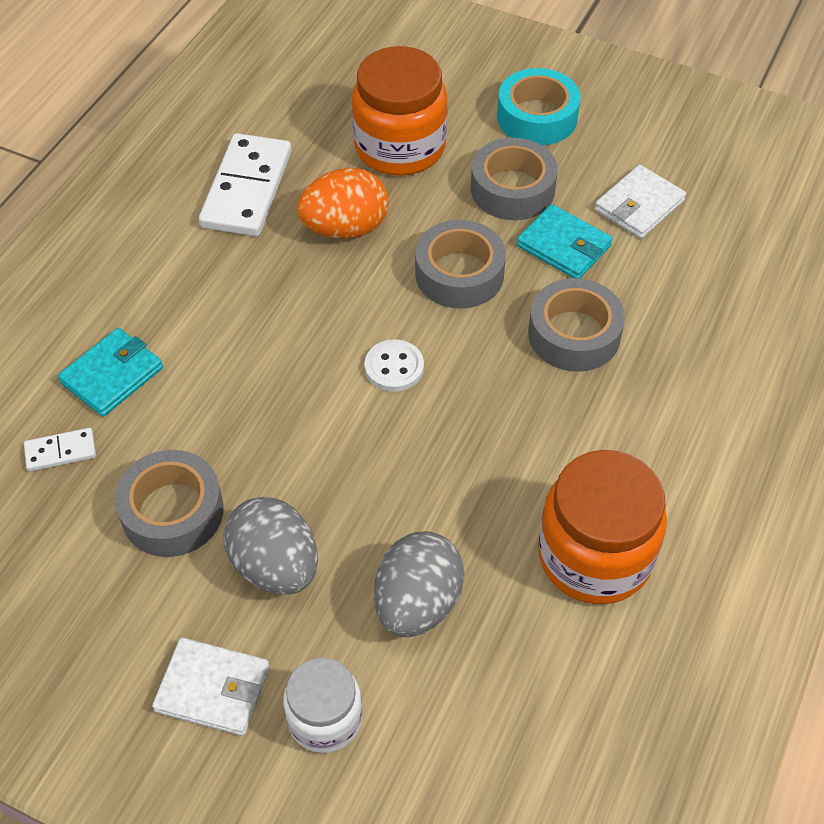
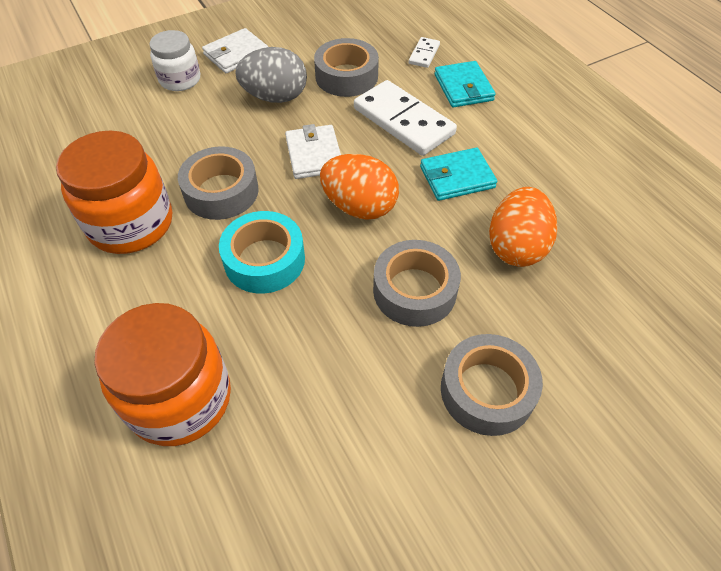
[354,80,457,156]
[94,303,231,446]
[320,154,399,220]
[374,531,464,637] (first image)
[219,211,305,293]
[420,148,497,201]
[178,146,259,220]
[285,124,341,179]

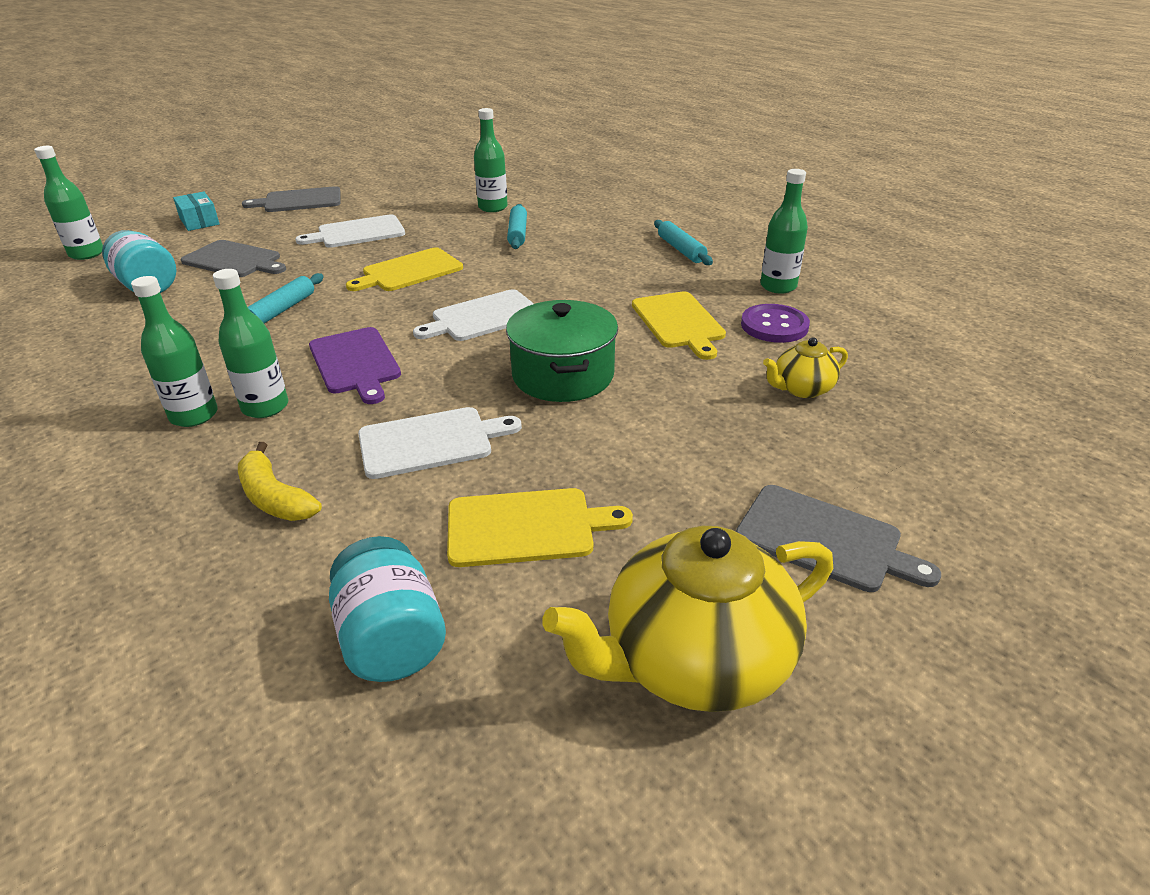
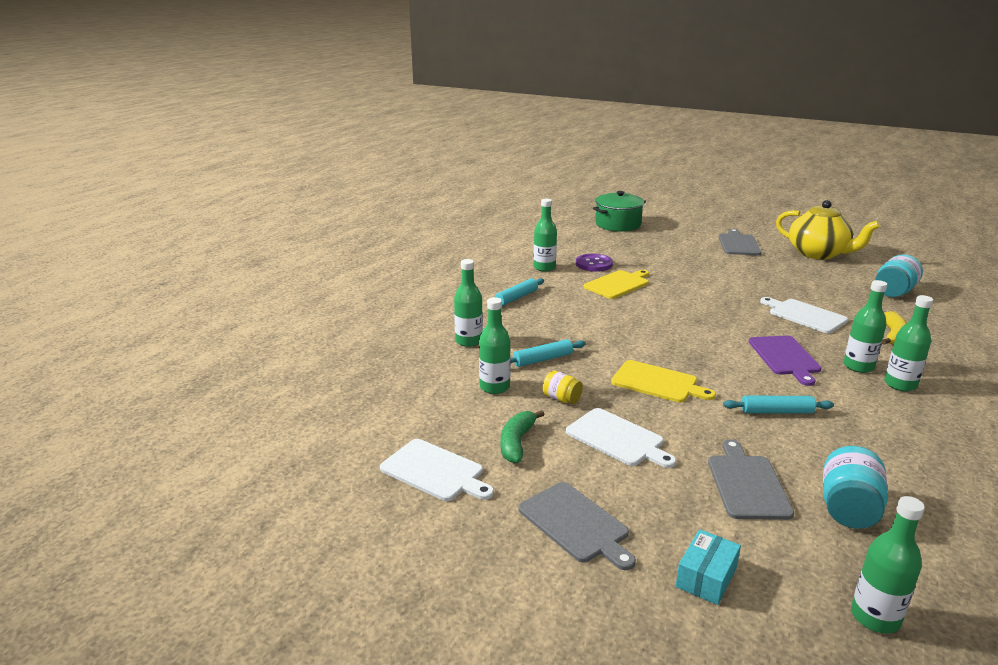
[749,336,821,386]
[380,439,494,501]
[447,488,633,567] (first image)
[593,191,646,232]
[763,337,848,398] (first image)
[454,259,483,347]
[501,410,545,463]
[543,371,583,404]

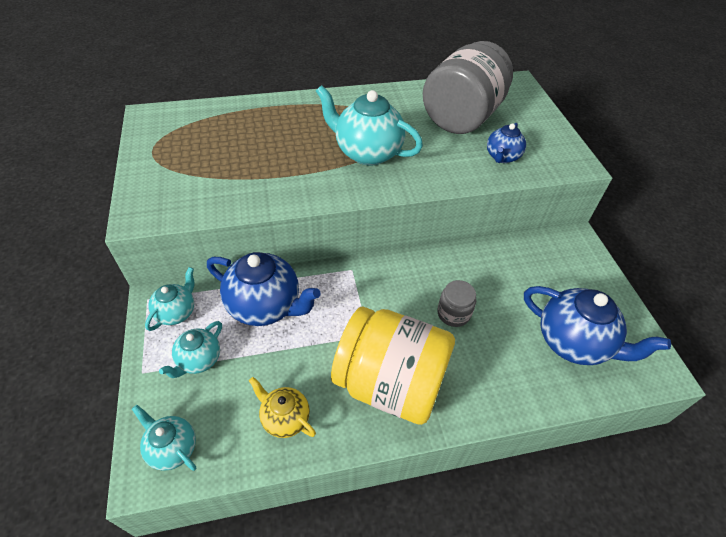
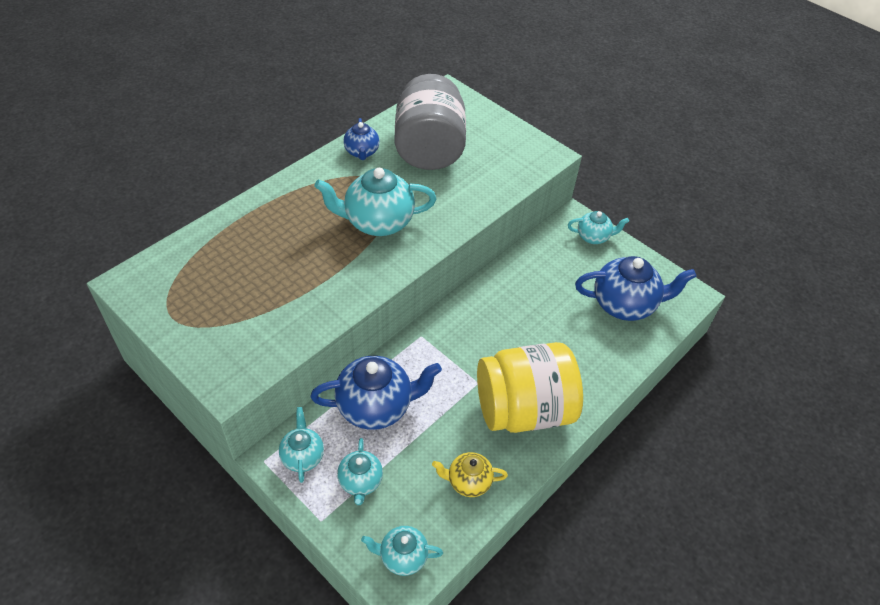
[437,280,476,327] (first image)
[343,118,379,160]
[568,211,629,244]

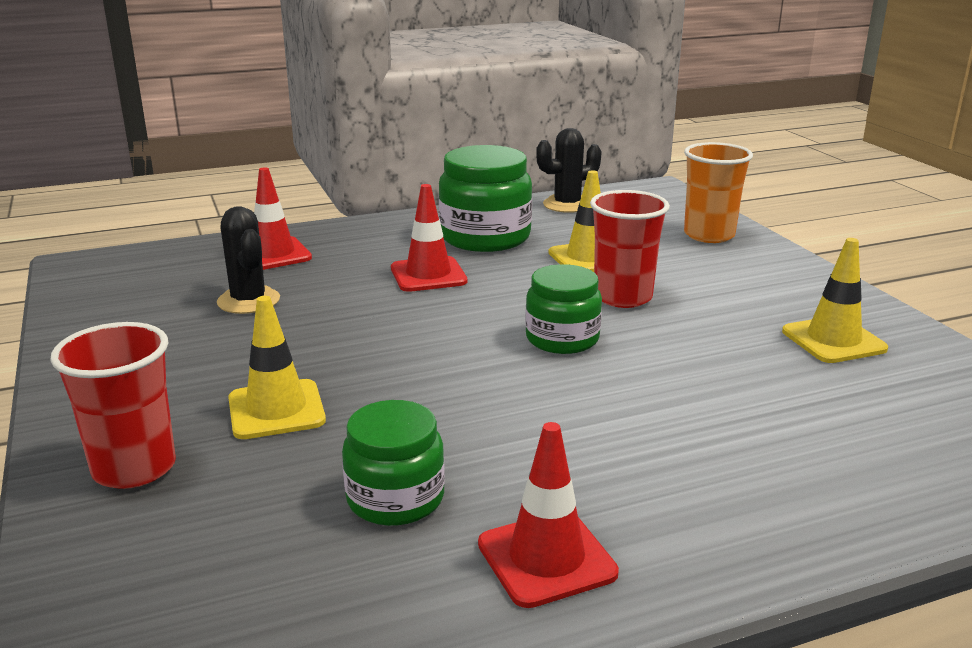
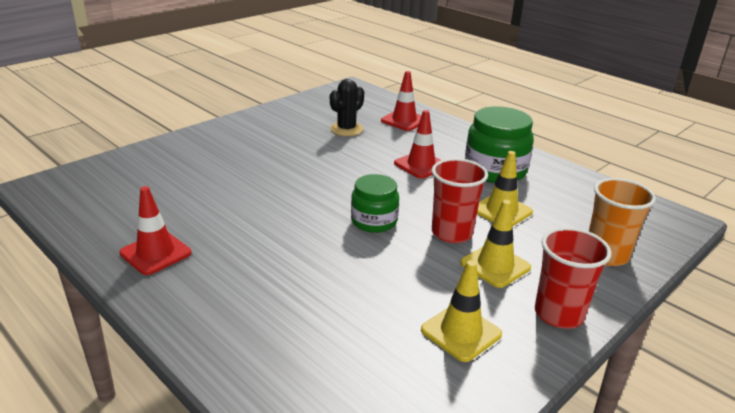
[535,227,611,329]
[460,200,531,288]
[342,400,445,526] (first image)
[536,128,602,213] (first image)

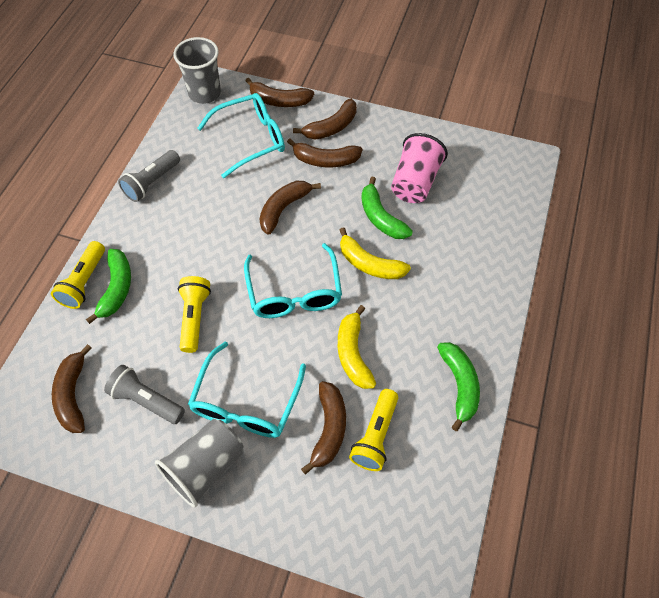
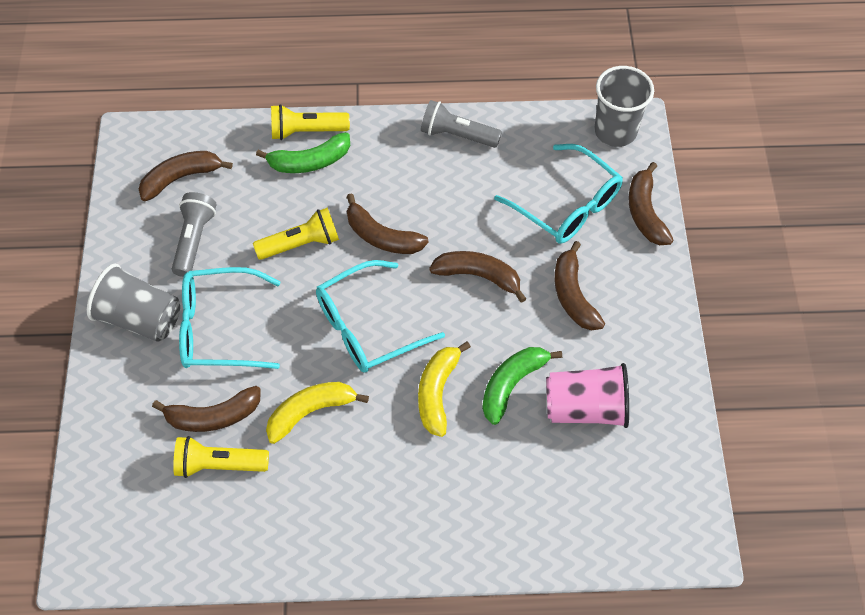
[347,193,429,254]
[437,342,480,431] (first image)

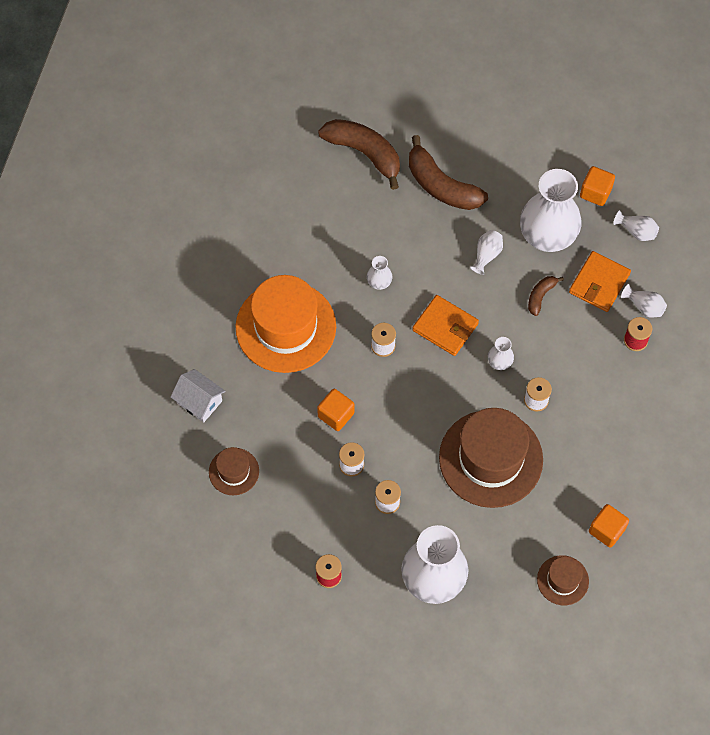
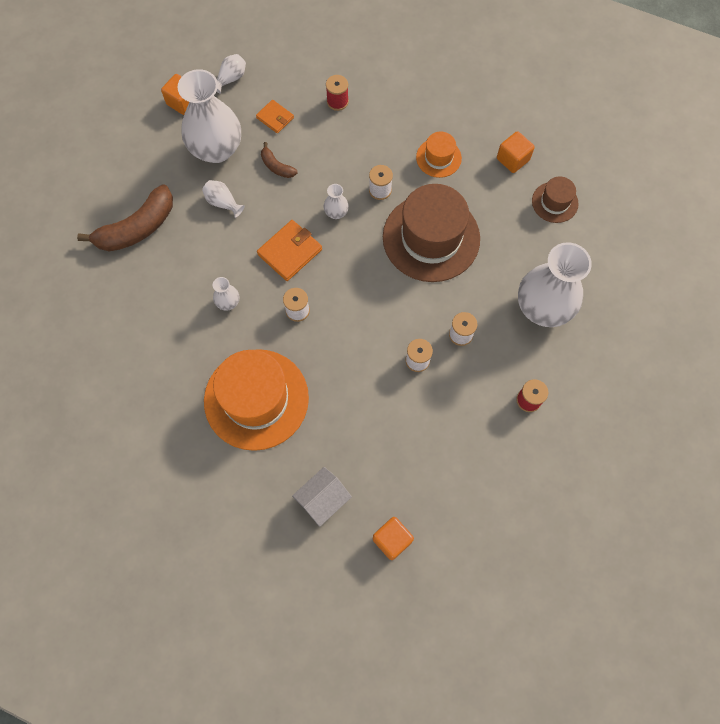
[209,447,259,495] (first image)
[373,517,414,560]
[318,119,400,190] (first image)
[256,100,294,134]
[621,284,667,318] (first image)
[416,132,462,178]

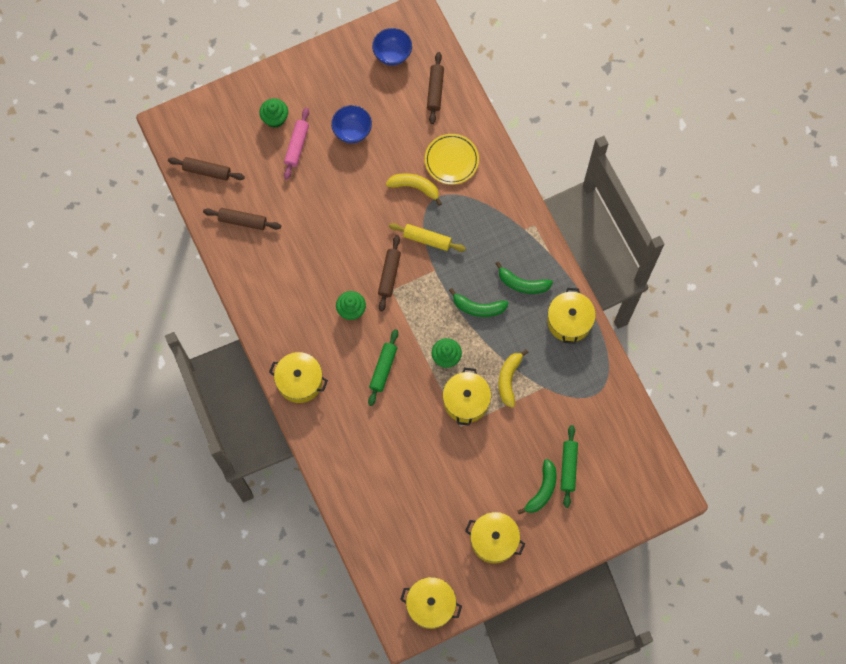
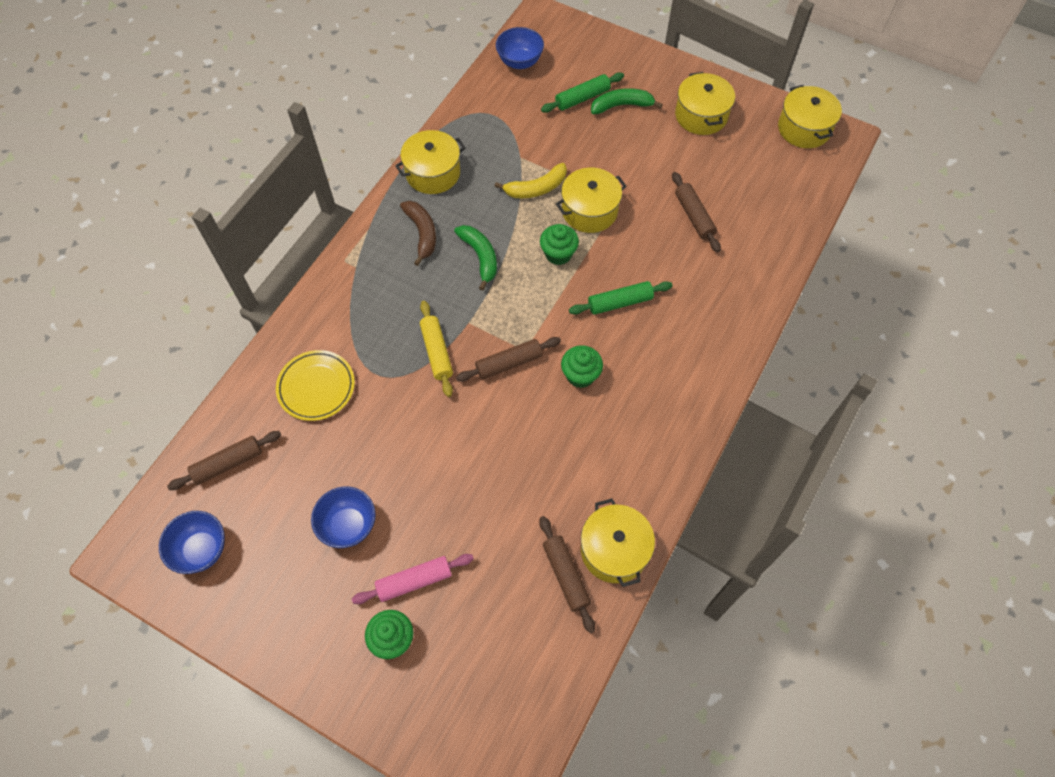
[672,172,721,252]
[581,498,655,587]
[386,173,442,206] (first image)
[400,201,436,266]
[496,27,544,69]

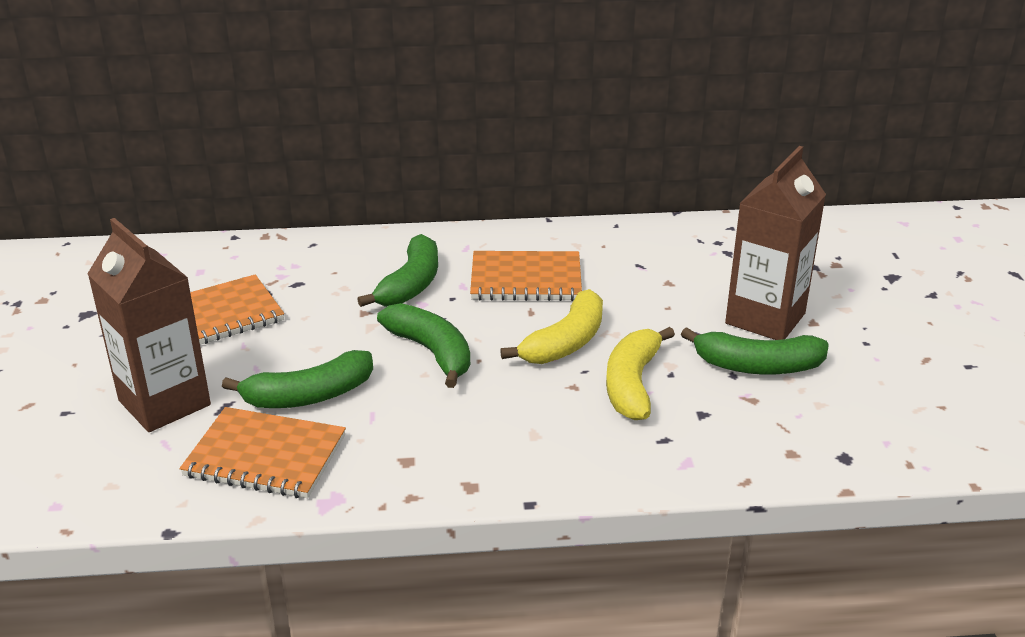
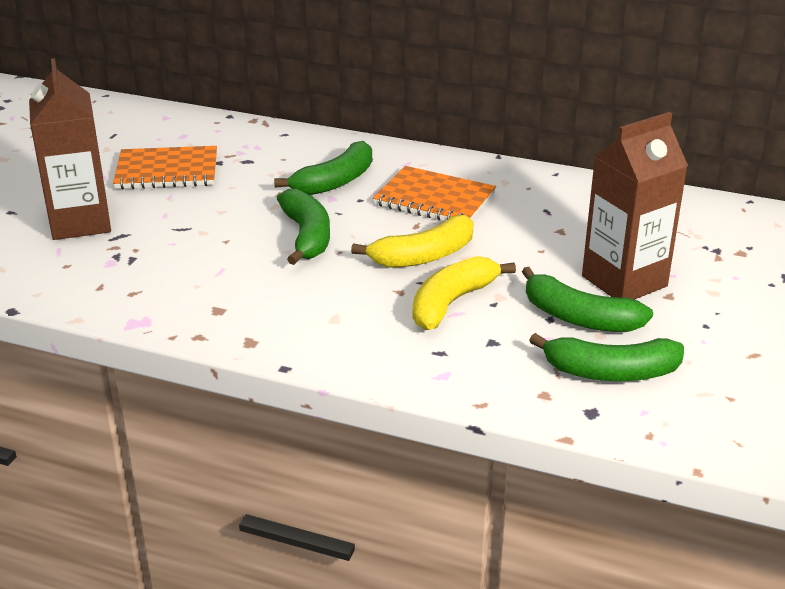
[179,407,346,498] (first image)
[529,333,684,381]

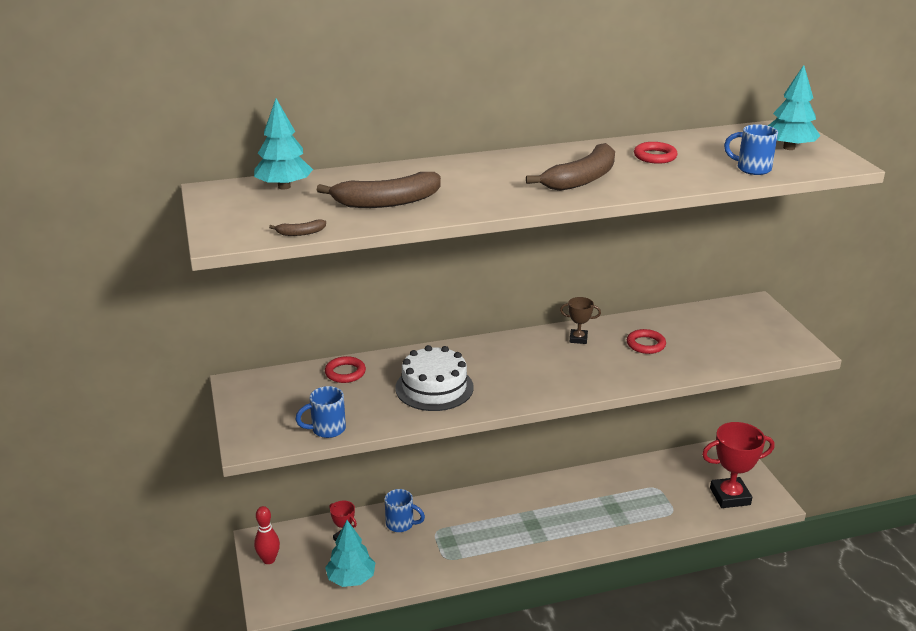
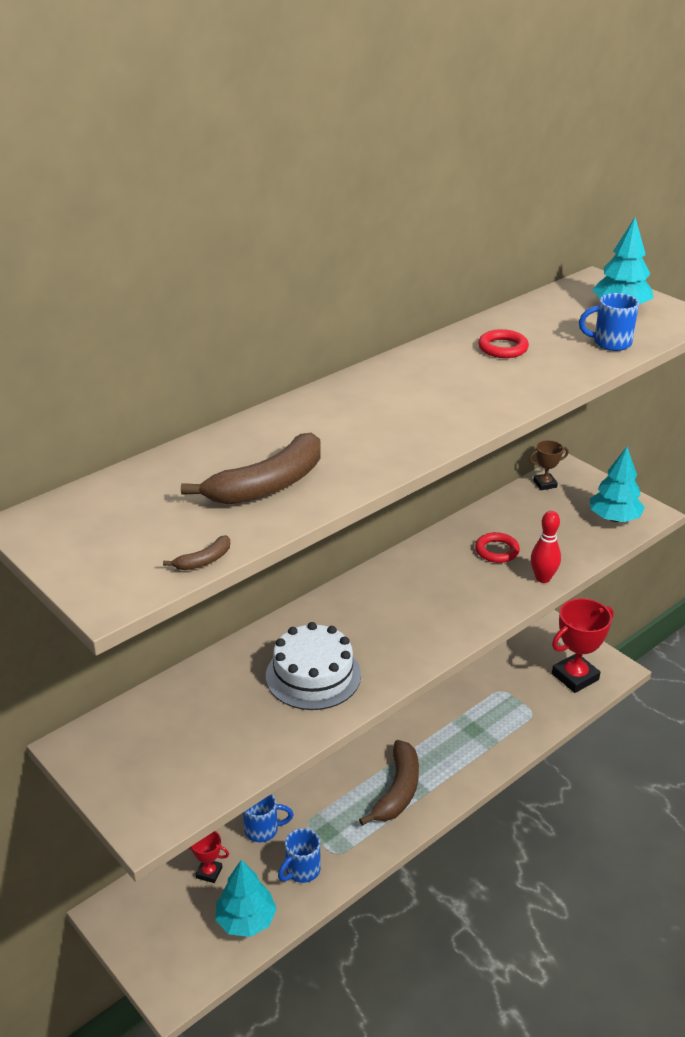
[590,447,645,522]
[531,511,561,583]
[278,828,321,883]
[325,356,366,383] (first image)
[359,740,419,826]
[529,440,569,490]

